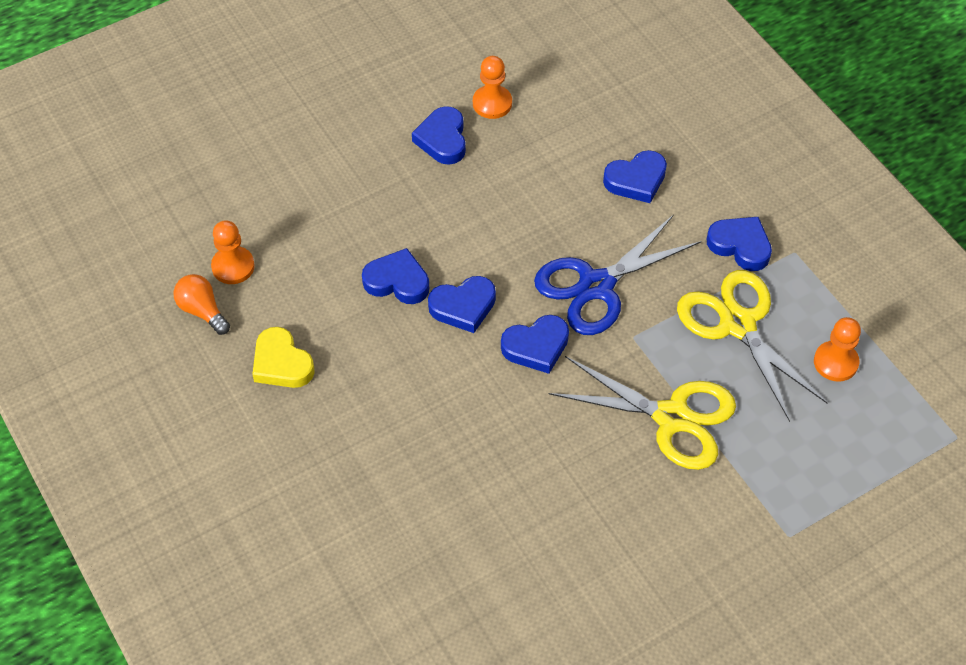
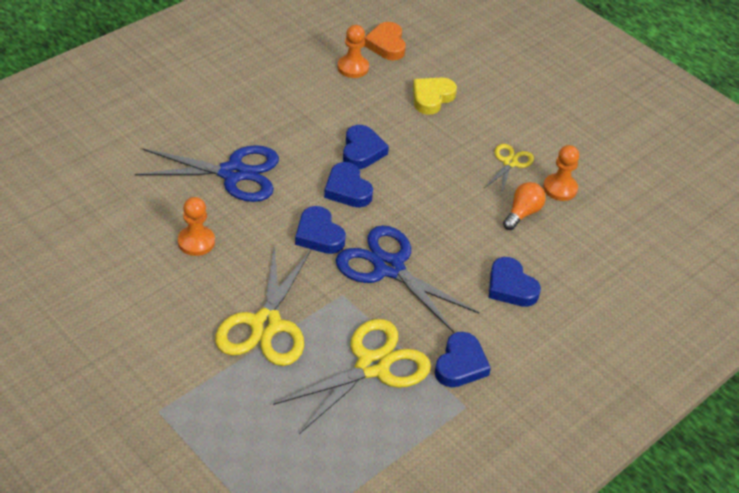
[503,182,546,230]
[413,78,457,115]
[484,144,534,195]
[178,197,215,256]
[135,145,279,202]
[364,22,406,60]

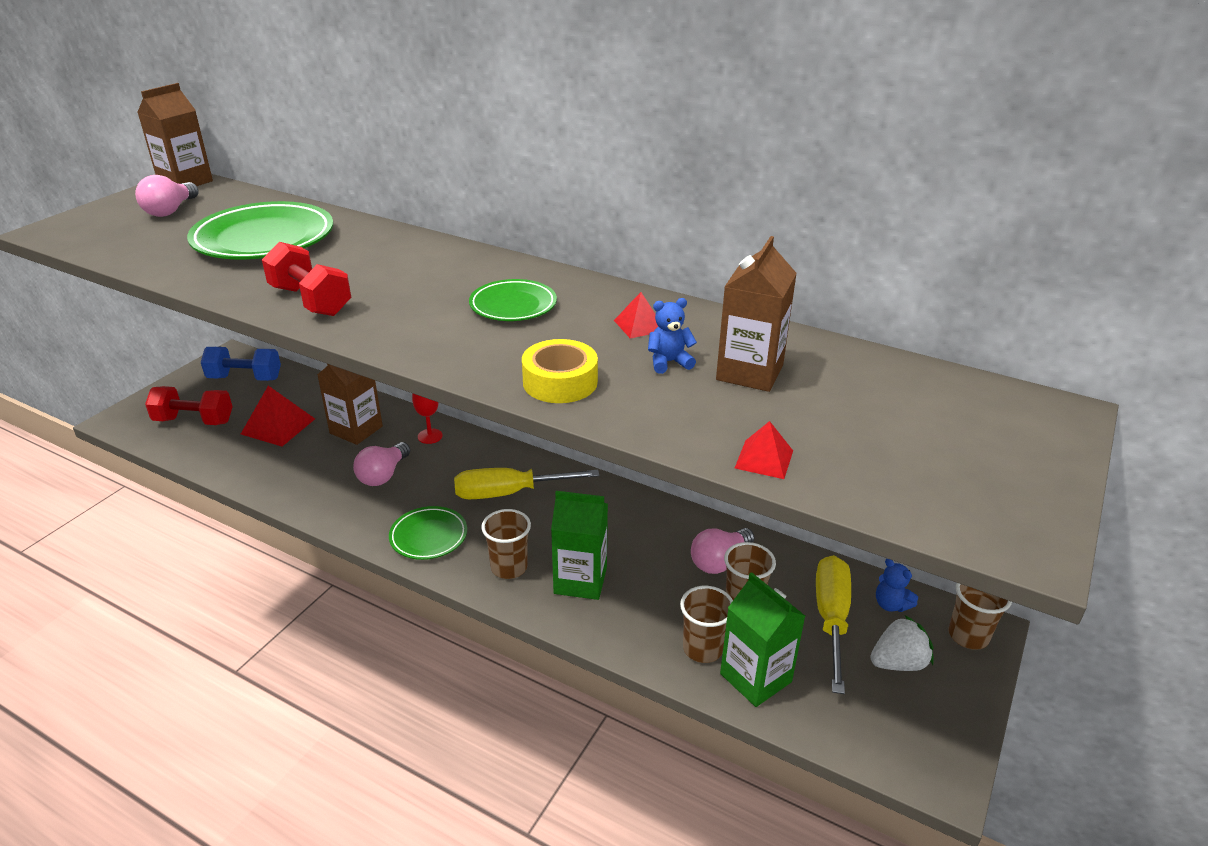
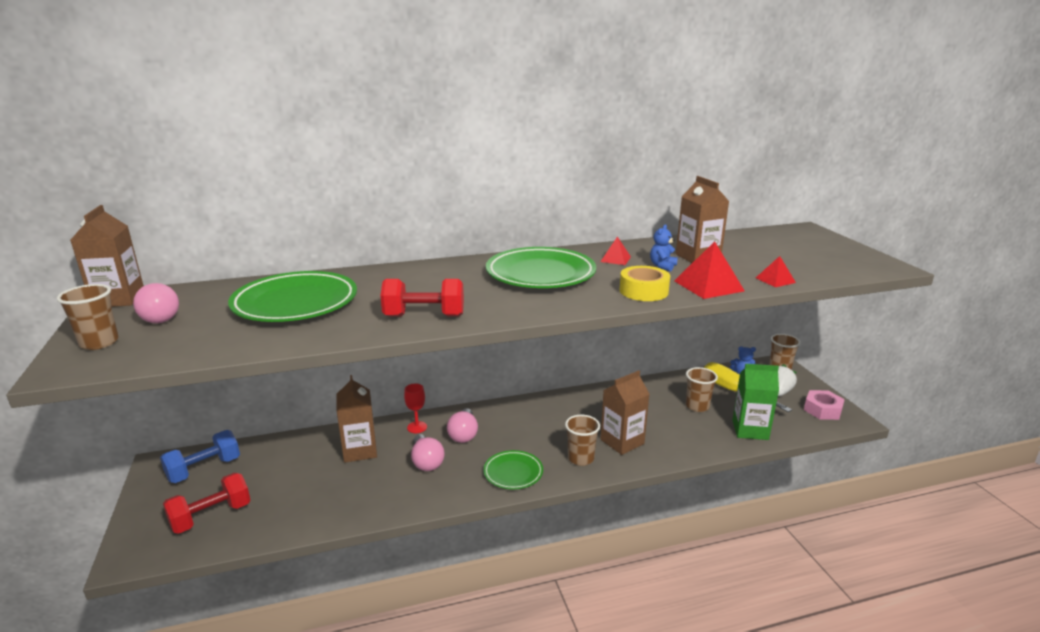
[674,242,745,299]
[454,468,600,499] (first image)
[486,247,596,288]
[601,371,649,455]
[57,284,119,350]
[447,408,478,443]
[804,390,845,420]

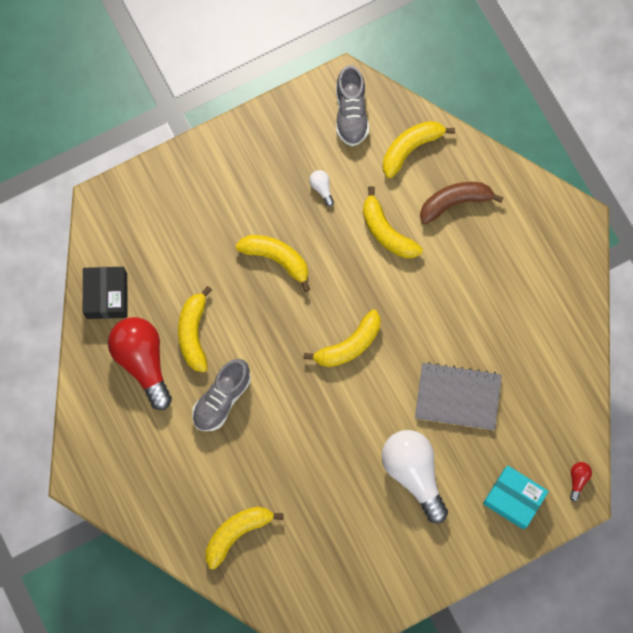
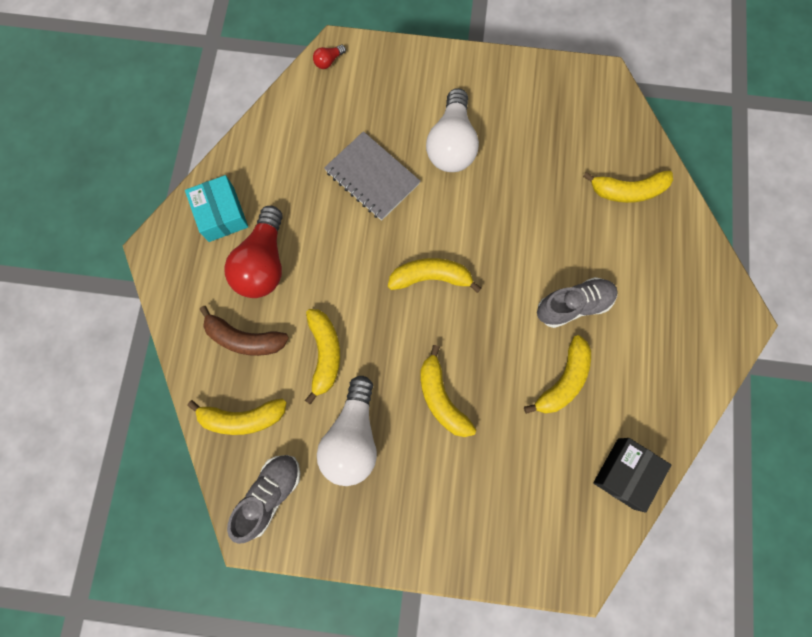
[224,206,283,298]
[317,376,377,486]
[185,175,248,242]

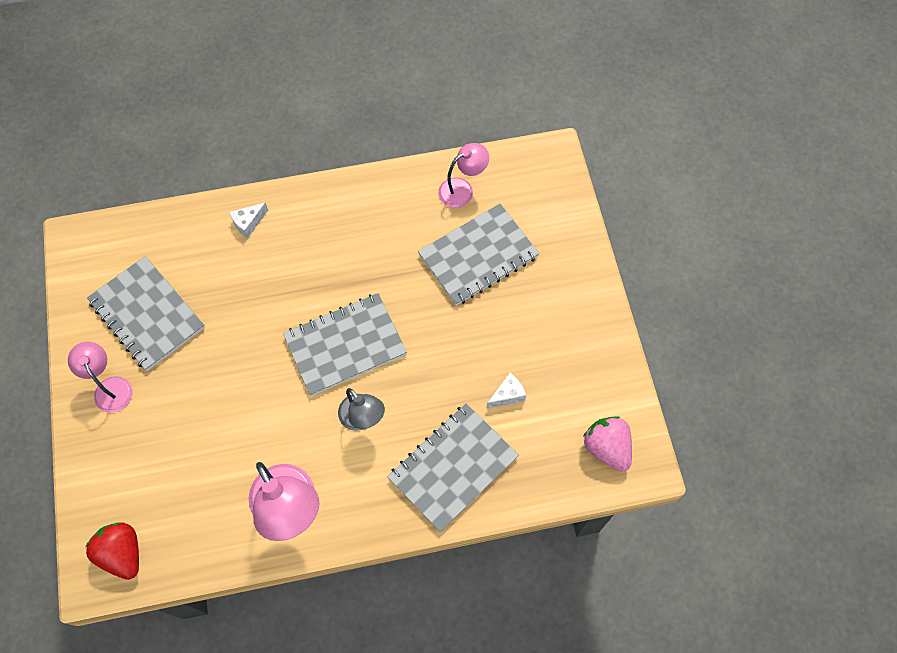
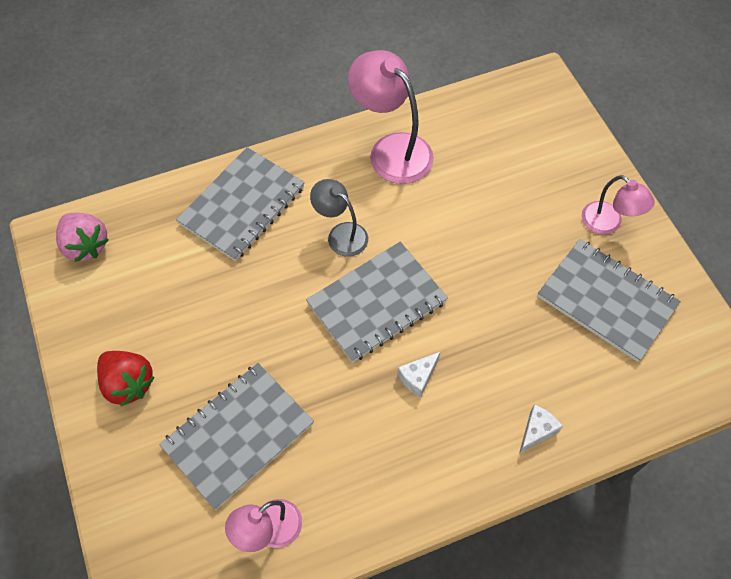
[97,351,155,406]
[397,352,440,397]

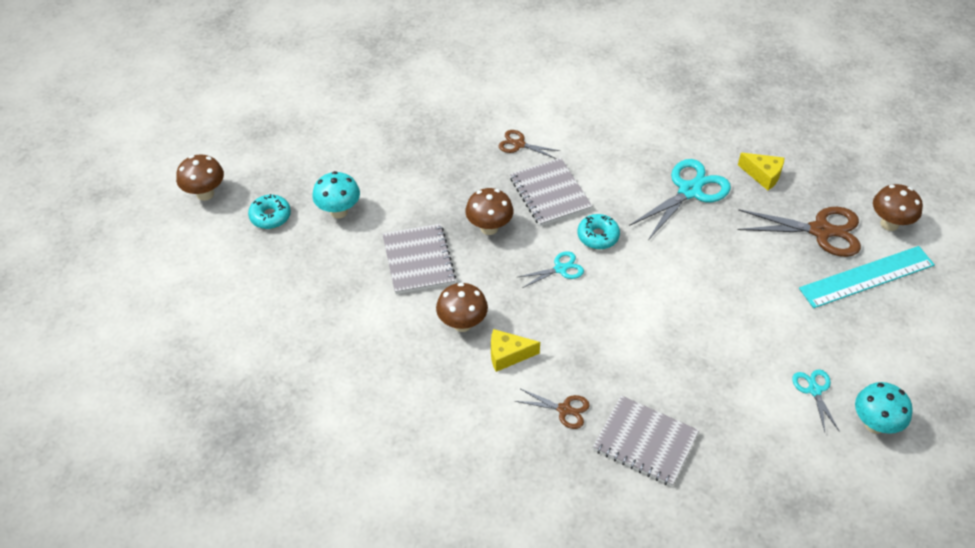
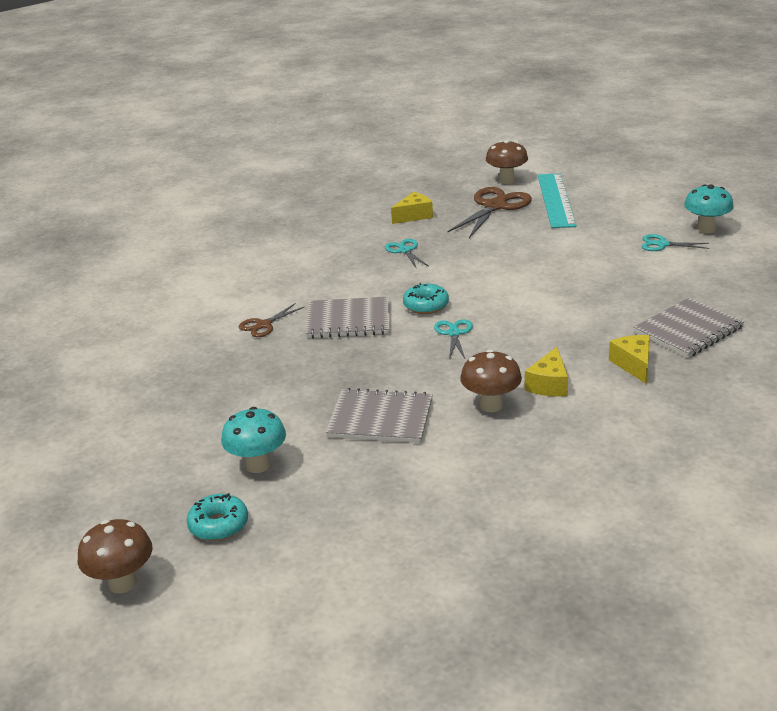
[465,188,513,235] (first image)
[609,335,650,384]
[385,239,428,268]

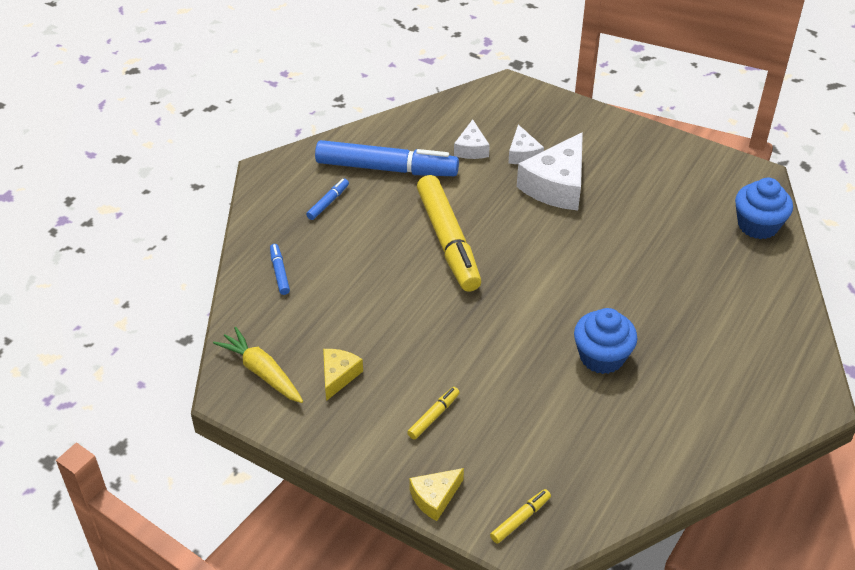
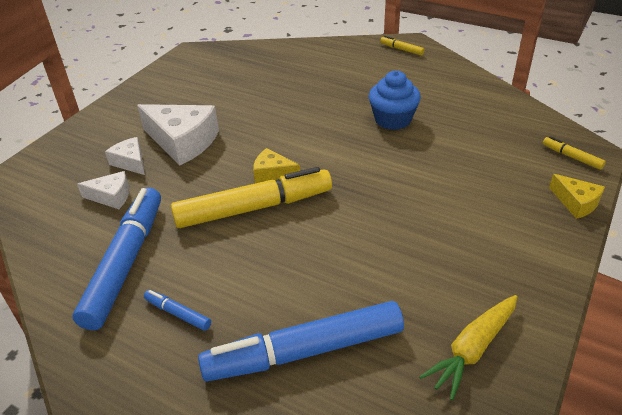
[198,301,404,381]
[253,148,300,183]
[380,36,425,56]
[105,137,145,175]
[735,178,793,239] (first image)

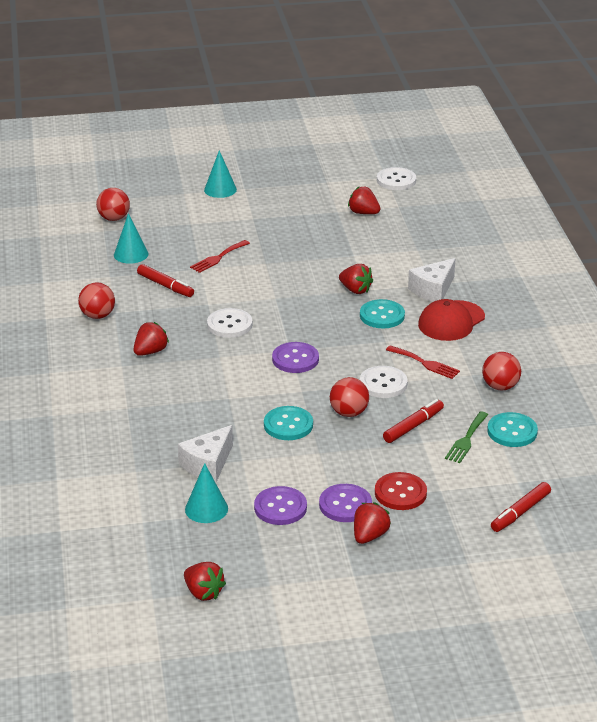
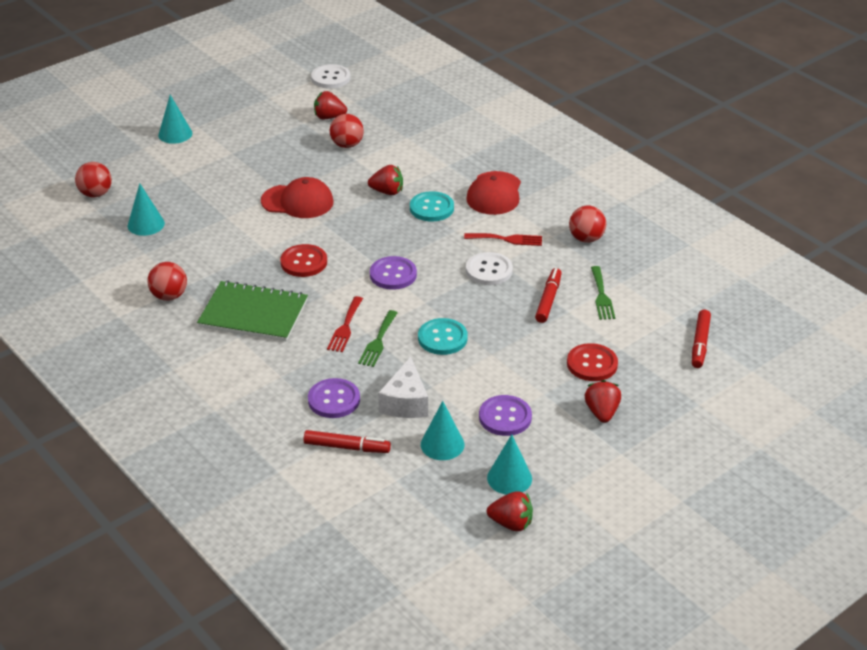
[197,281,308,341]
[303,430,391,453]
[327,296,363,352]
[280,244,327,277]
[308,378,360,418]
[330,114,364,148]
[408,258,455,302] (first image)
[487,412,538,447] (first image)
[261,177,334,218]
[358,310,398,367]
[487,434,532,495]

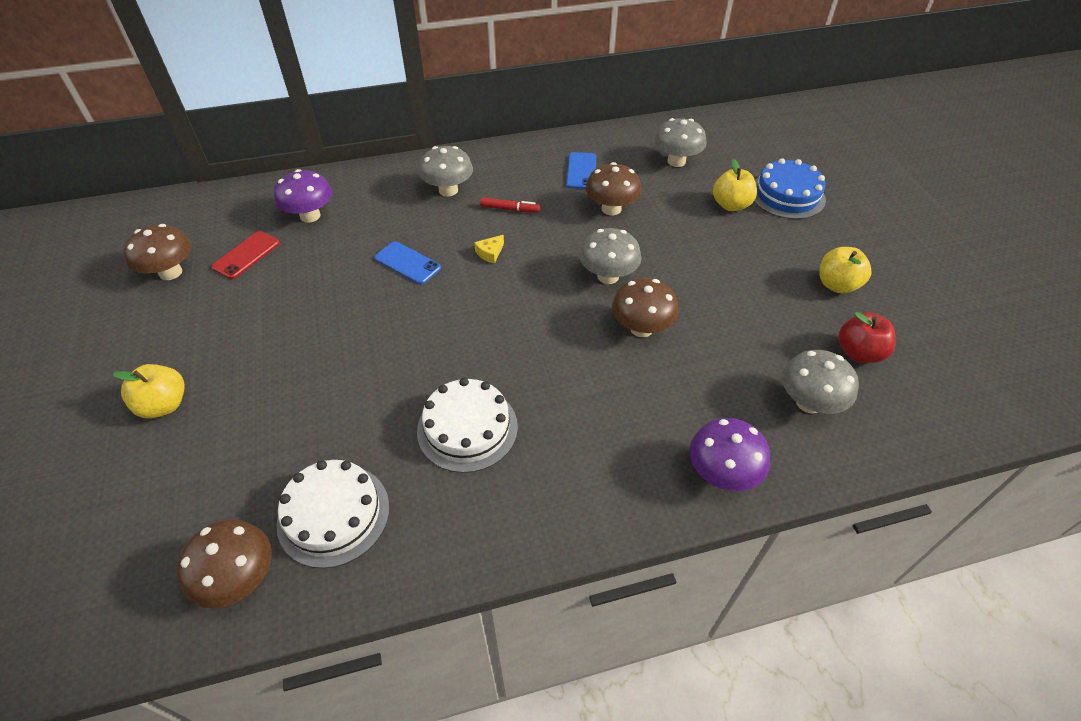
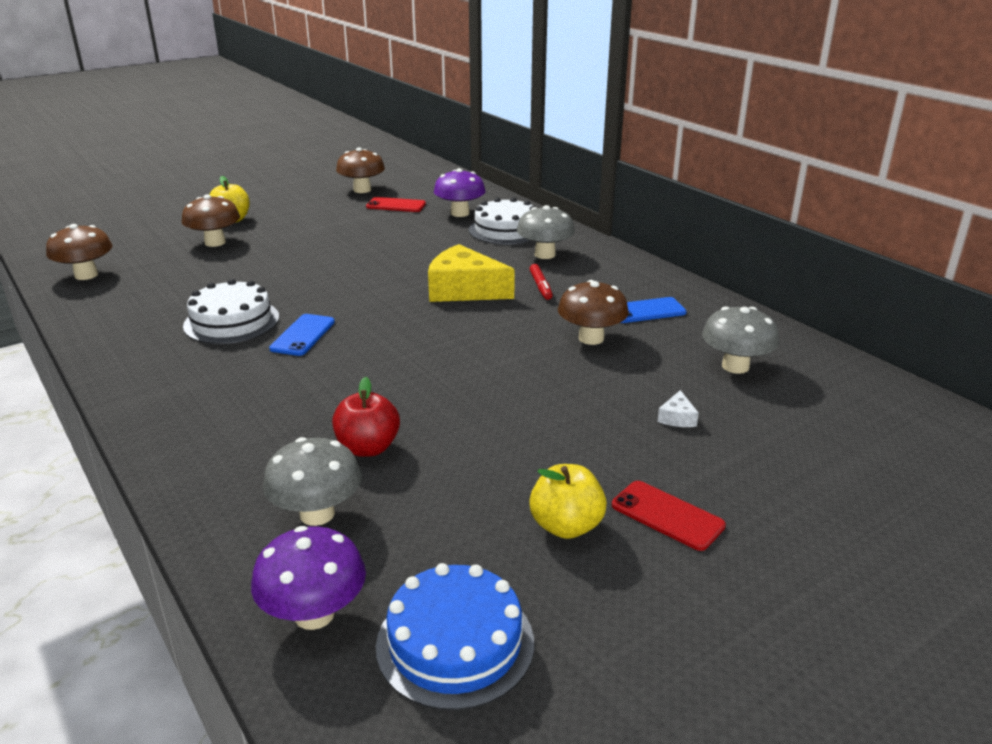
[469,197,535,245]
[269,314,335,356]
[428,244,515,302]
[580,228,641,284] (first image)
[182,194,240,247]
[251,526,366,630]
[657,390,699,427]
[376,563,534,710]
[332,377,400,457]
[612,481,726,551]

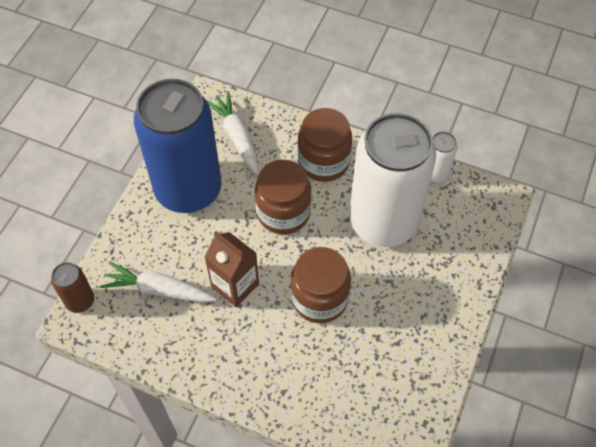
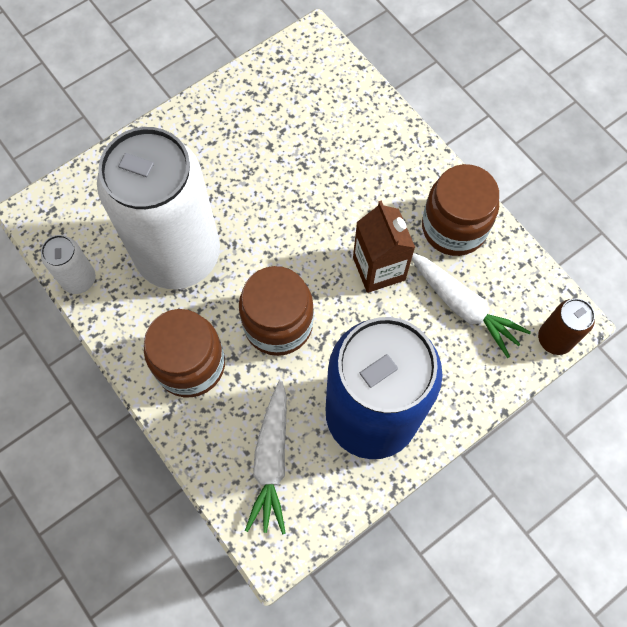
[422,164,499,256]

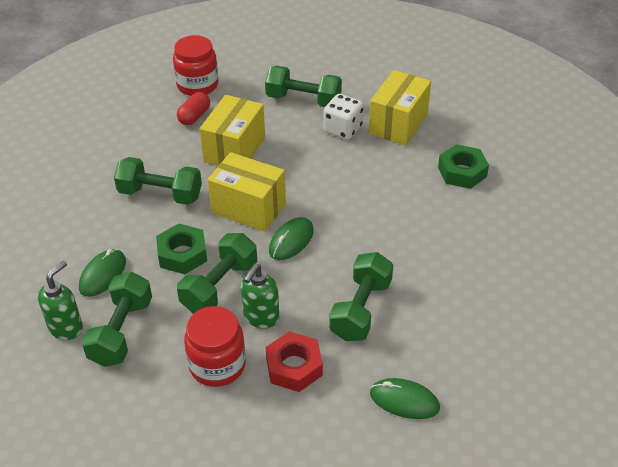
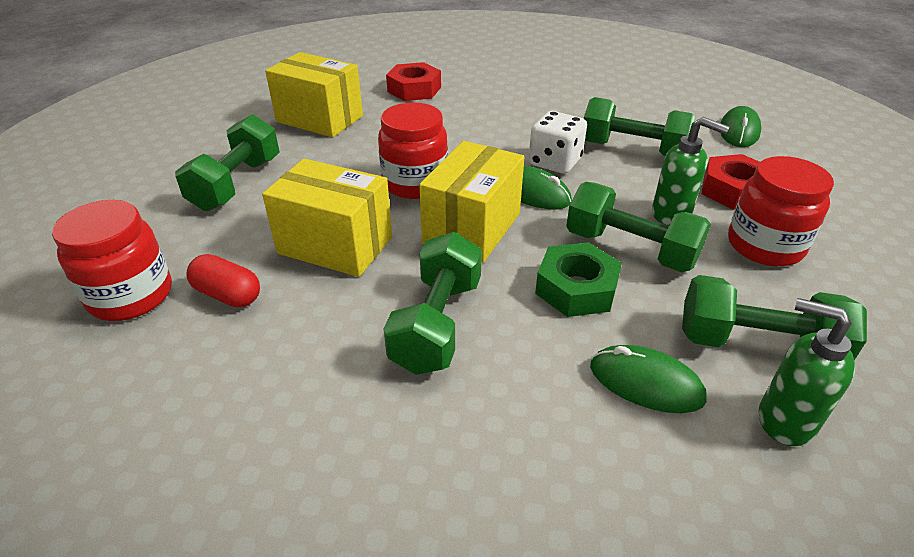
[529,111,587,174]
[386,62,441,101]
[378,102,448,199]

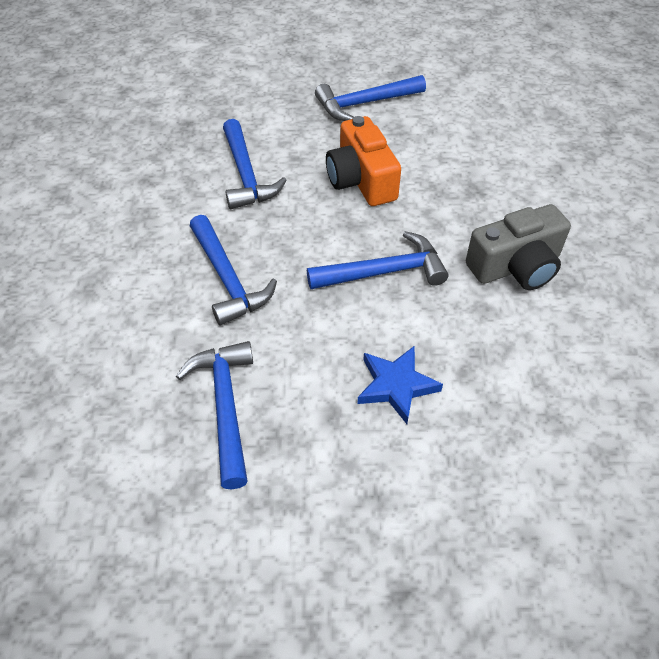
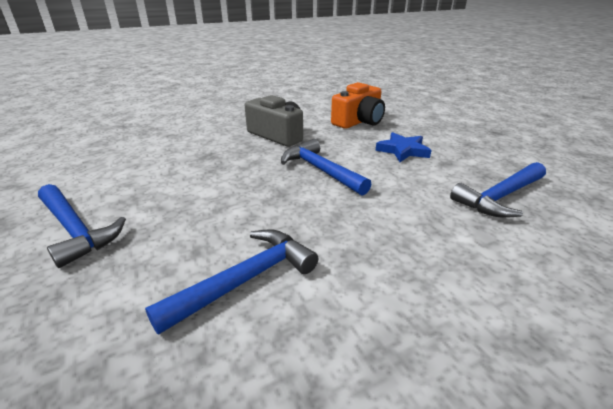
[190,215,277,326] (first image)
[331,82,385,129]

